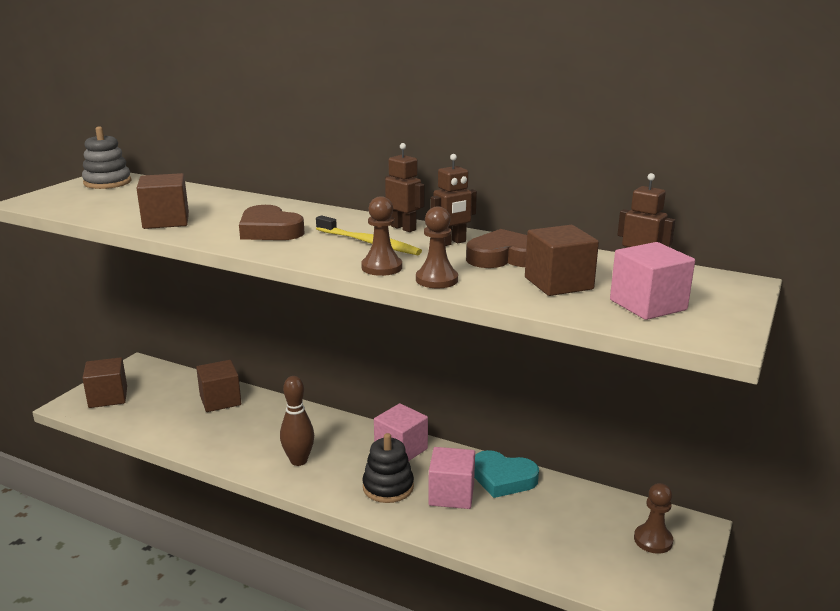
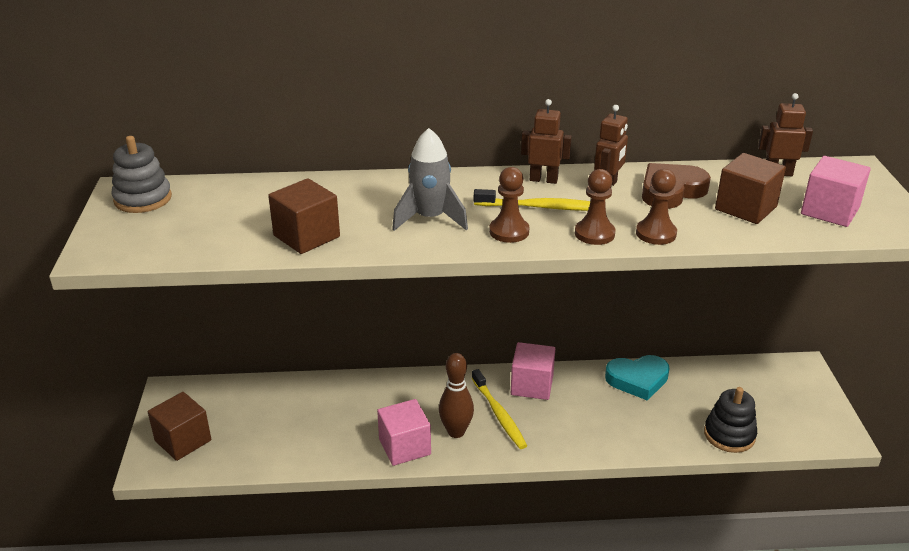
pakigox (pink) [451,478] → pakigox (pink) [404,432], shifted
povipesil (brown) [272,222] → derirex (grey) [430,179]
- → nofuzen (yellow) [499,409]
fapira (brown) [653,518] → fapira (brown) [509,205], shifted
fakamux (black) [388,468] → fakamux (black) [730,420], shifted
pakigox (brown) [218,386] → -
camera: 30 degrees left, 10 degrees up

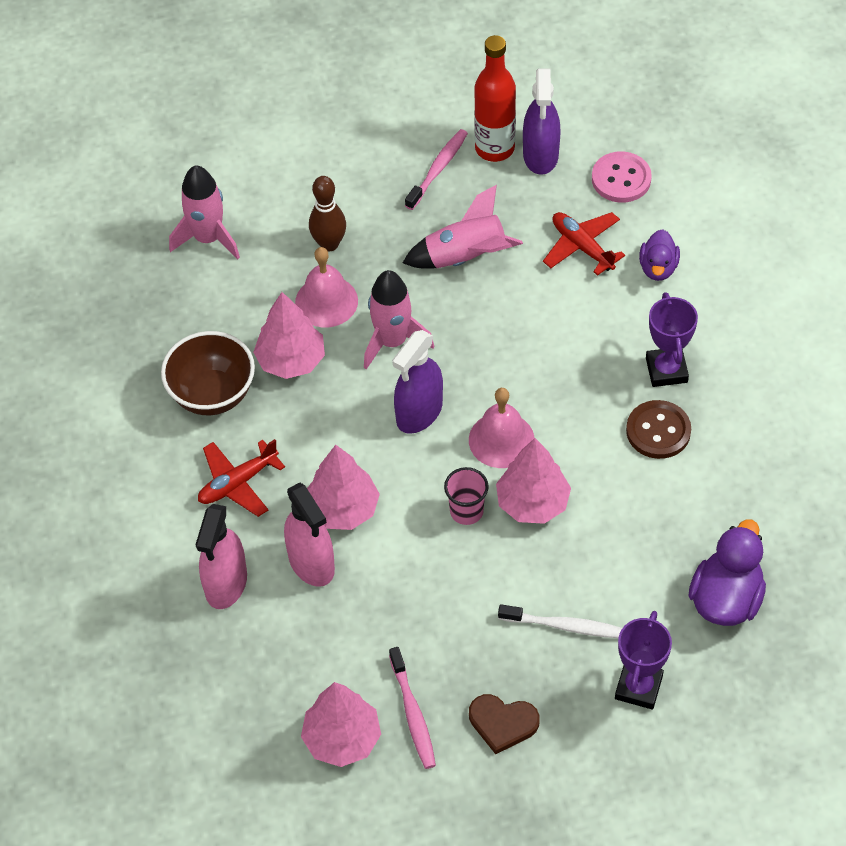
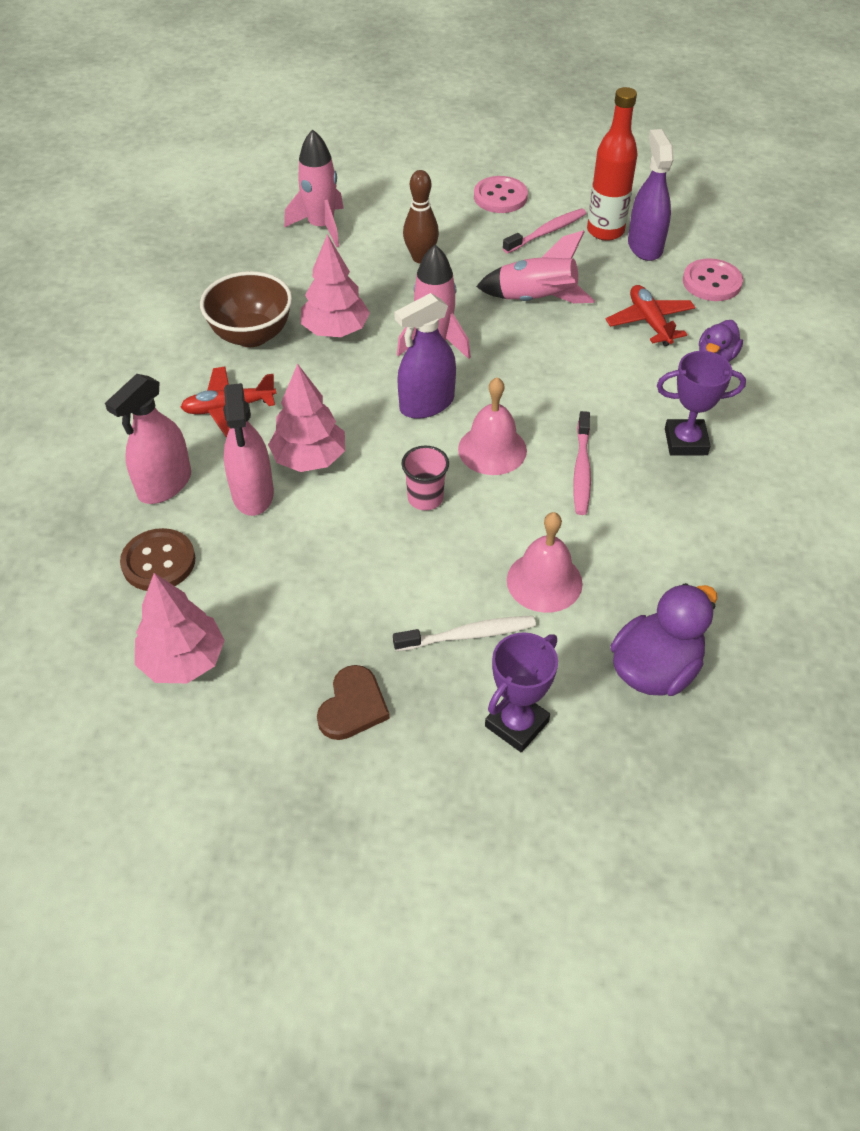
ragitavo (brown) [658,429] → ragitavo (brown) [157,559], shifted
povipesil (brown) [504,724] → povipesil (brown) [353,702], 105 degrees counterclockwise
nofuzen (white) [560,621] → nofuzen (white) [464,633], 45 degrees counterclockwise
- → ragitavo (pink) [501,194]
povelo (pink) [326,287] → povelo (pink) [545,562], shifted
nofuzen (pink) [412,708] → nofuzen (pink) [582,463], shifted
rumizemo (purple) [542,121] → rumizemo (purple) [651,195], 150 degrees clockwise
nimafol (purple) [672,339] → nimafol (purple) [701,403], 75 degrees clockwise
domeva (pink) [533,481] → -
camera: 20 degrees right, 5 degrees down

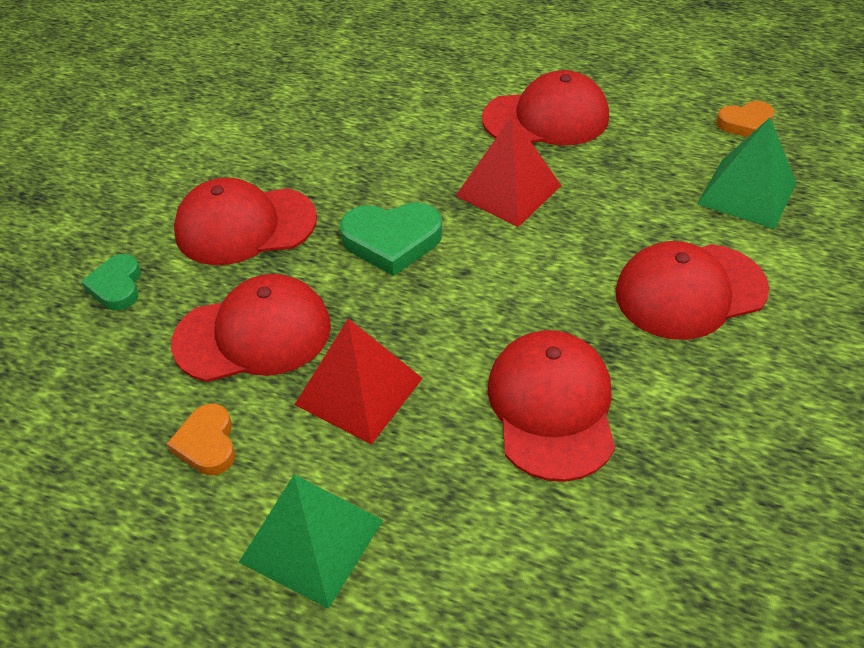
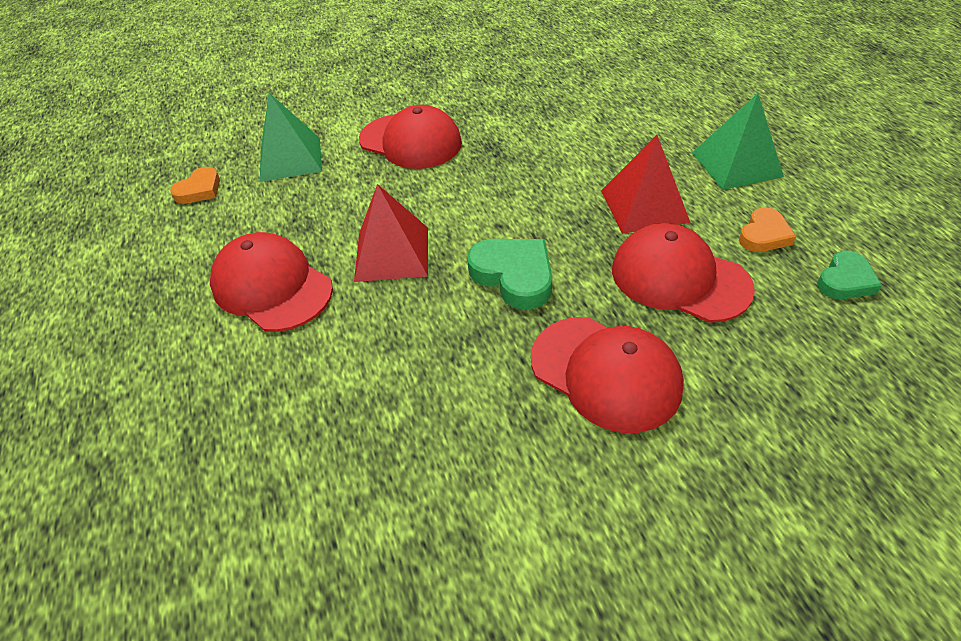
povipesil (orange) [745,119] → povipesil (orange) [195,185], 90 degrees clockwise
povipesil (green) [111,282] → povipesil (green) [849,275], shifted
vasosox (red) [551,406] → -
camera: 130 degrees left, 0 degrees up

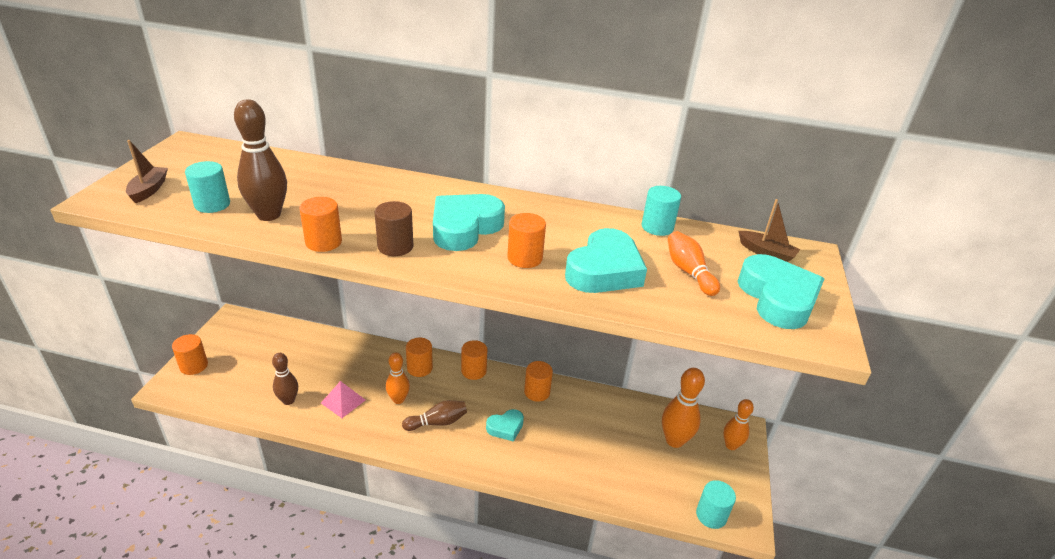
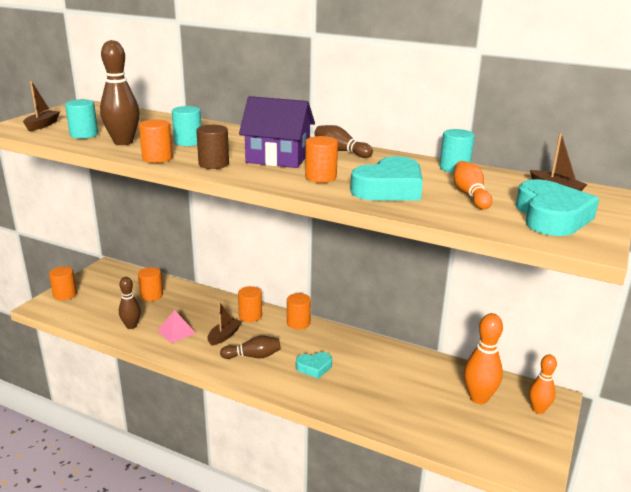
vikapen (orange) [538,381] → vikapen (orange) [150,284], shifted
vikapen (turquoise) [716,504] → vikapen (turquoise) [186,126], shifted
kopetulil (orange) [398,378] → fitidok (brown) [224,323]
povipesil (turquoise) [469,222] → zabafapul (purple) [277,132]
- → kopetulil (brown) [343,141]
camera: 15 degrees right, 10 degrees down

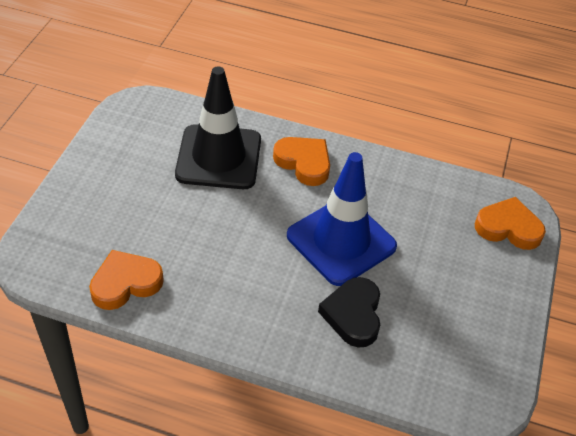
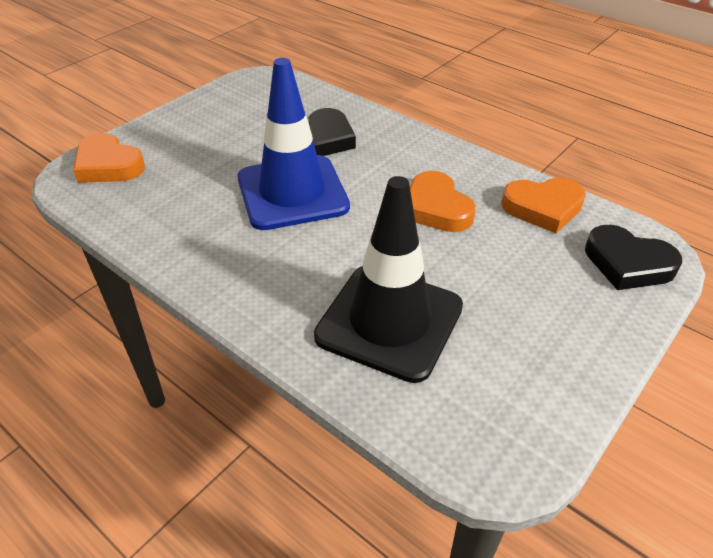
povipesil (orange) [301,161] → povipesil (orange) [443,201], shifted
- → povipesil (black) [633,257]
camera: 155 degrees left, 5 degrees down

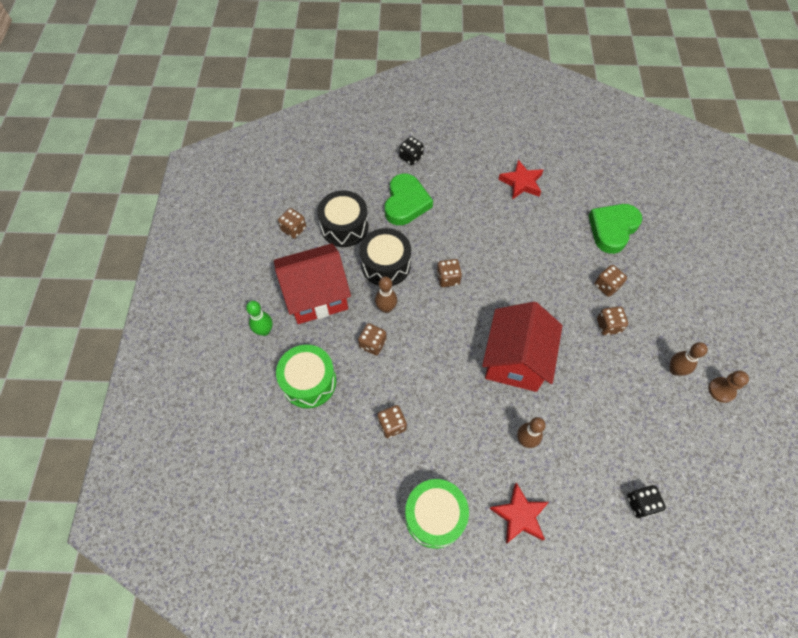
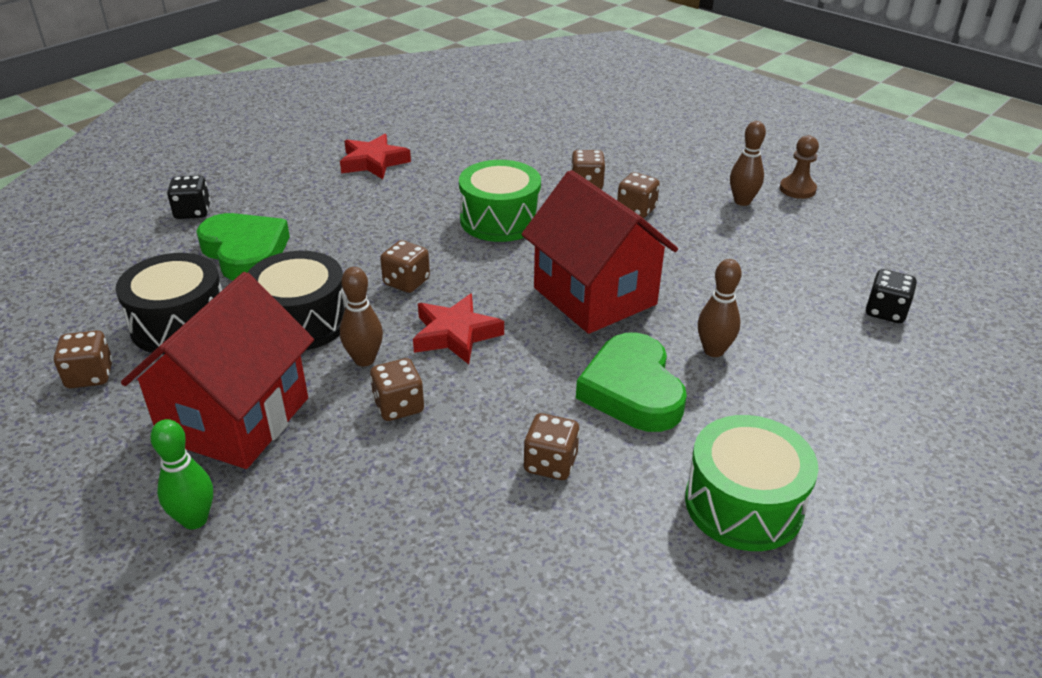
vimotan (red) [519,513] → vimotan (red) [458,329], shifted
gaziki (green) [306,376] → gaziki (green) [500,201], shifted
povipesil (green) [615,229] → povipesil (green) [631,382], shifted
camera: 50 degrees left, 25 degrees down

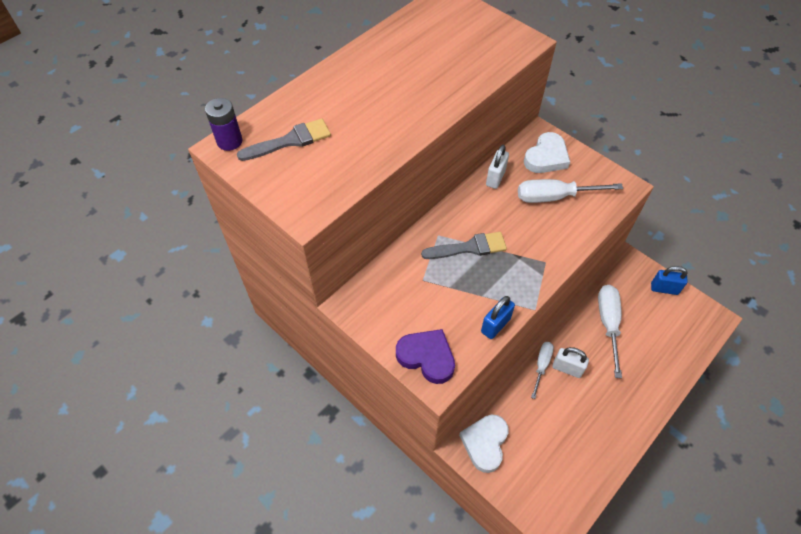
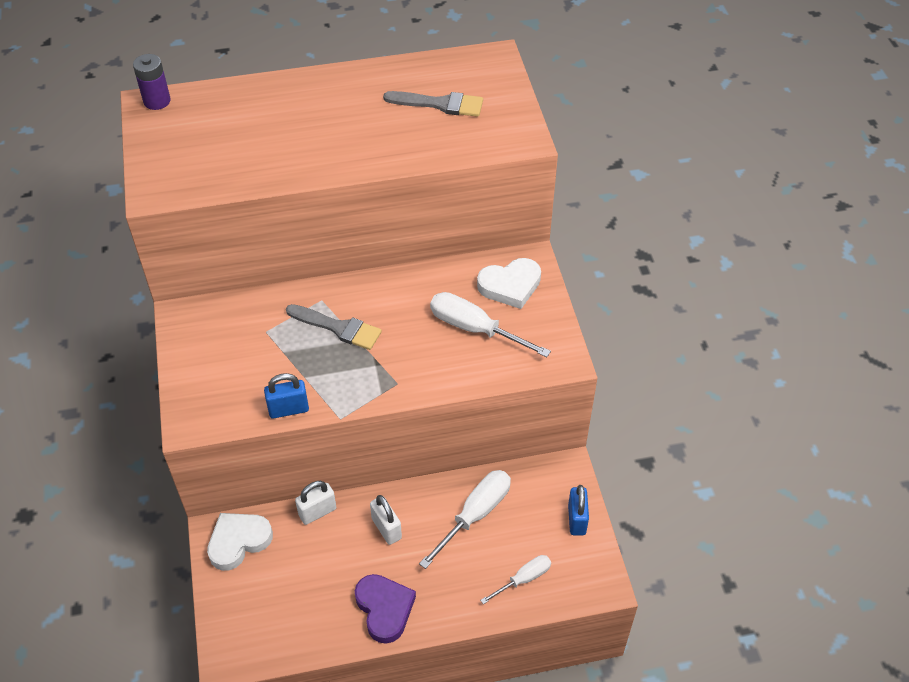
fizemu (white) [497,167] → fizemu (white) [315,503], shifted
povipesil (purple) [425,356] → povipesil (purple) [385,609], shifted
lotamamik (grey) [284,139] → lotamamik (grey) [433,104], shifted
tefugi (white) [542,370] → tefugi (white) [515,579], shifted
fizemu (blue) [669,280] → fizemu (blue) [578,510], 45 degrees clockwise
camera: 35 degrees right, 5 degrees down

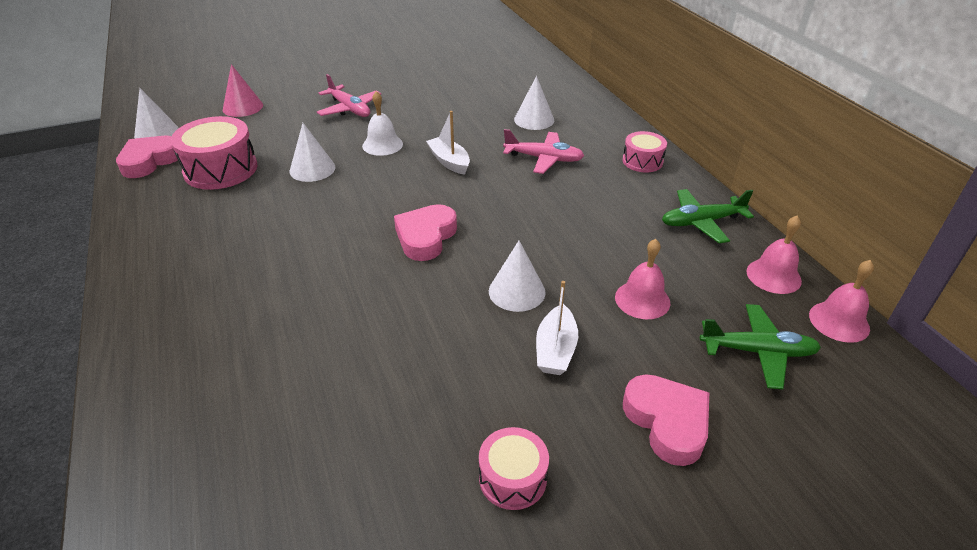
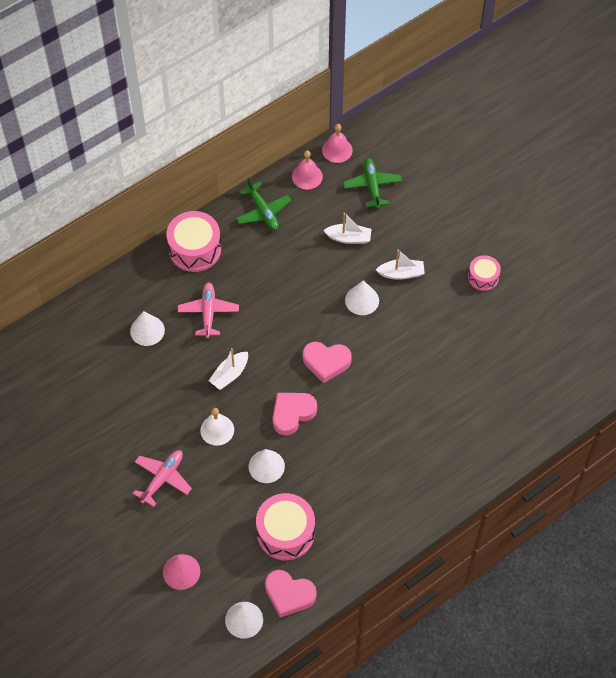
gaziki (pink) [644,151] → gaziki (pink) [193,241], x1.73
povipesil (pink) [666,420] → povipesil (pink) [295,414], shifted
povelo (pink) [642,279] → fitidok (white) [347,228]
camera: 105 degrees left, 20 degrees up

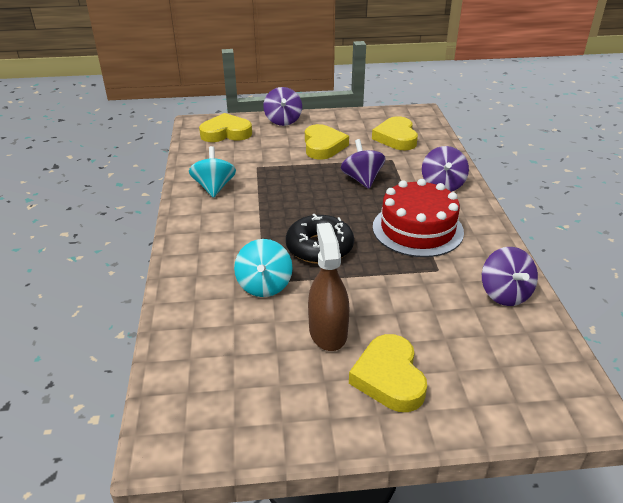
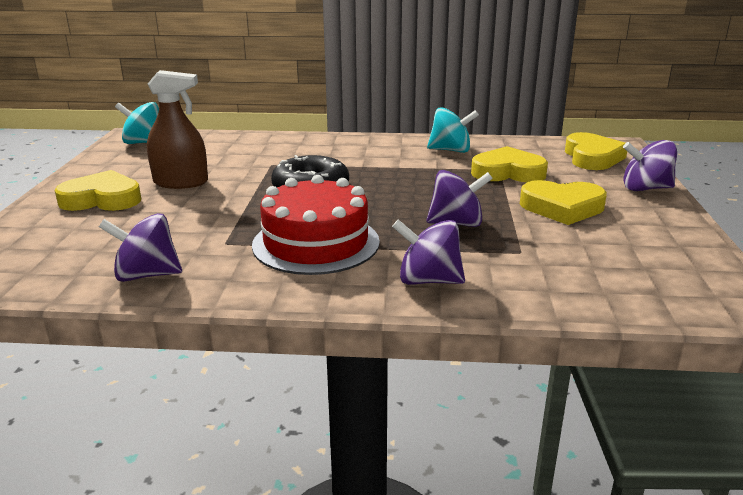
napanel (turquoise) [263,268] → napanel (turquoise) [137,123], shifted
povipesil (yellow) [395,133] → povipesil (yellow) [509,164], shifted
camera: 100 degrees right, 10 degrees down

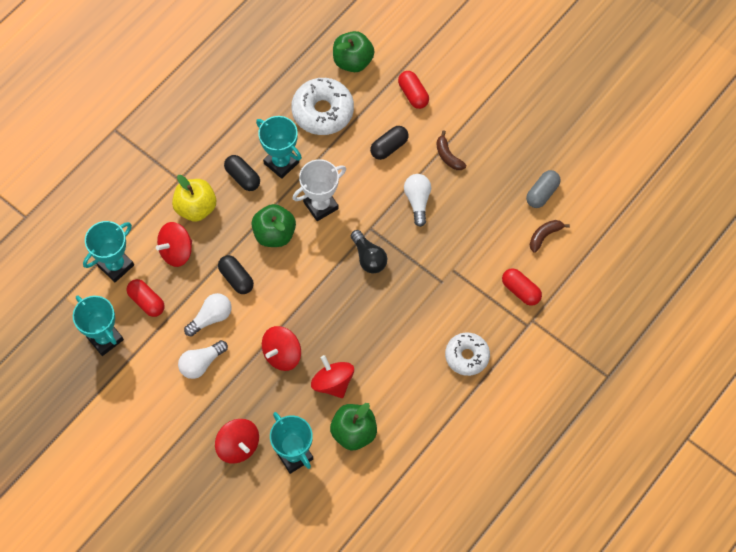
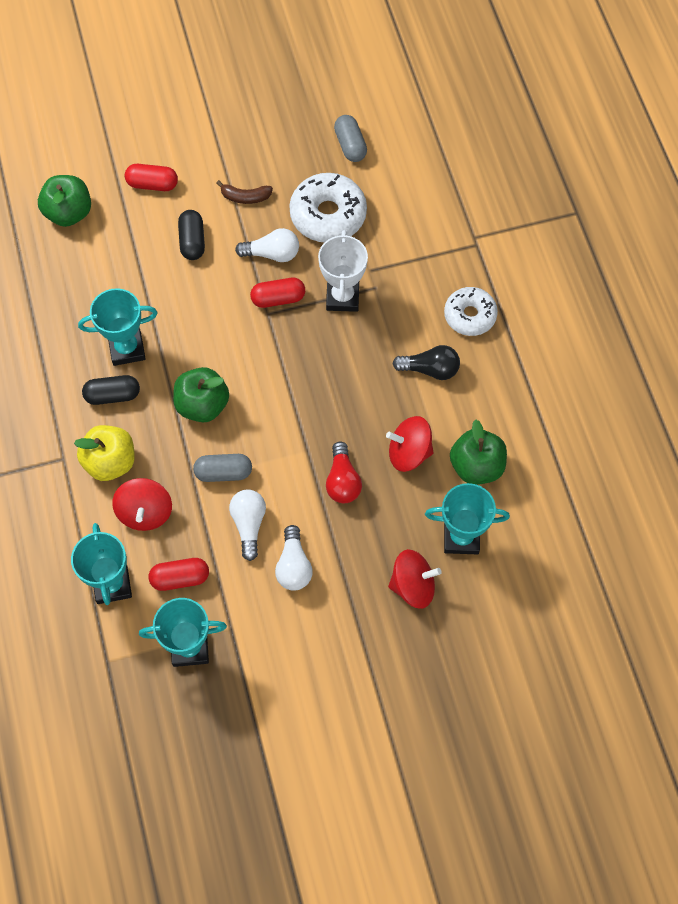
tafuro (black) [236,274] → tafuro (grey) [222,468]
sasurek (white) [417,200] → sasurek (white) [267,245], 150 degrees clockwise
tafuro (red) [522,287] → tafuro (red) [277,293], shifted
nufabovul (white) [322,106] → nufabovul (white) [328,207], shifted
nimafol (white) [319,190] → nimafol (white) [343,271], shifted
napanel (red) [281,348] → sasurek (red) [344,472]
sasurek (black) [369,252] → sasurek (black) [426,362], shifted
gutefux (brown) [550,236] → -
camera: 55 degrees left, 0 degrees up

